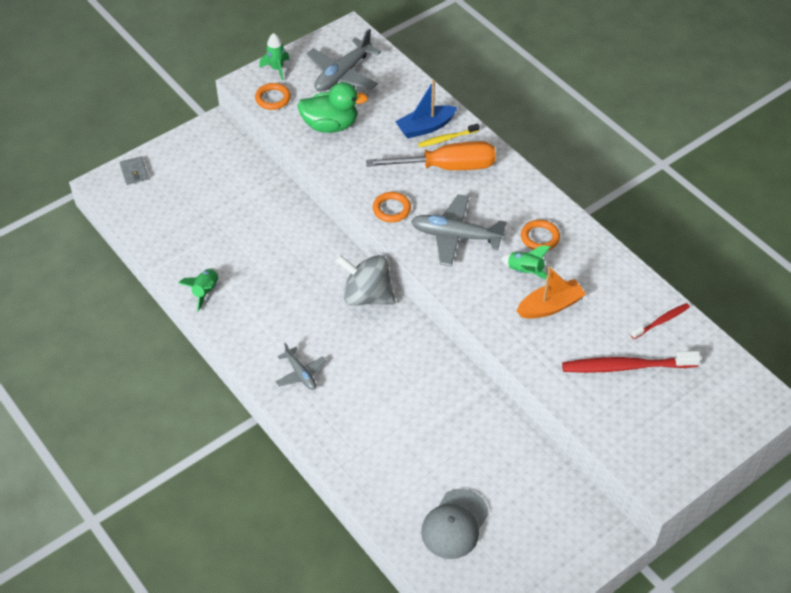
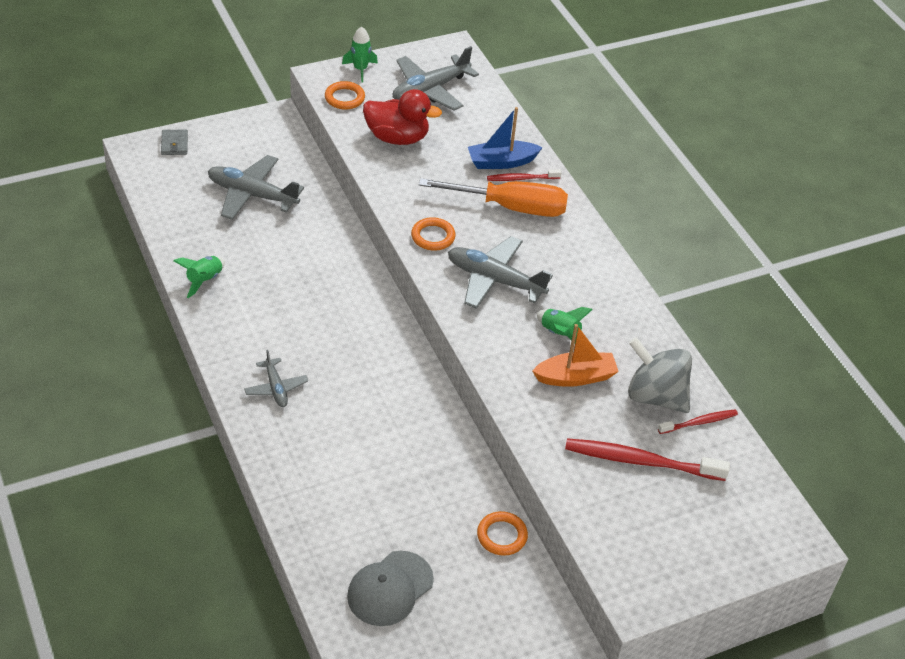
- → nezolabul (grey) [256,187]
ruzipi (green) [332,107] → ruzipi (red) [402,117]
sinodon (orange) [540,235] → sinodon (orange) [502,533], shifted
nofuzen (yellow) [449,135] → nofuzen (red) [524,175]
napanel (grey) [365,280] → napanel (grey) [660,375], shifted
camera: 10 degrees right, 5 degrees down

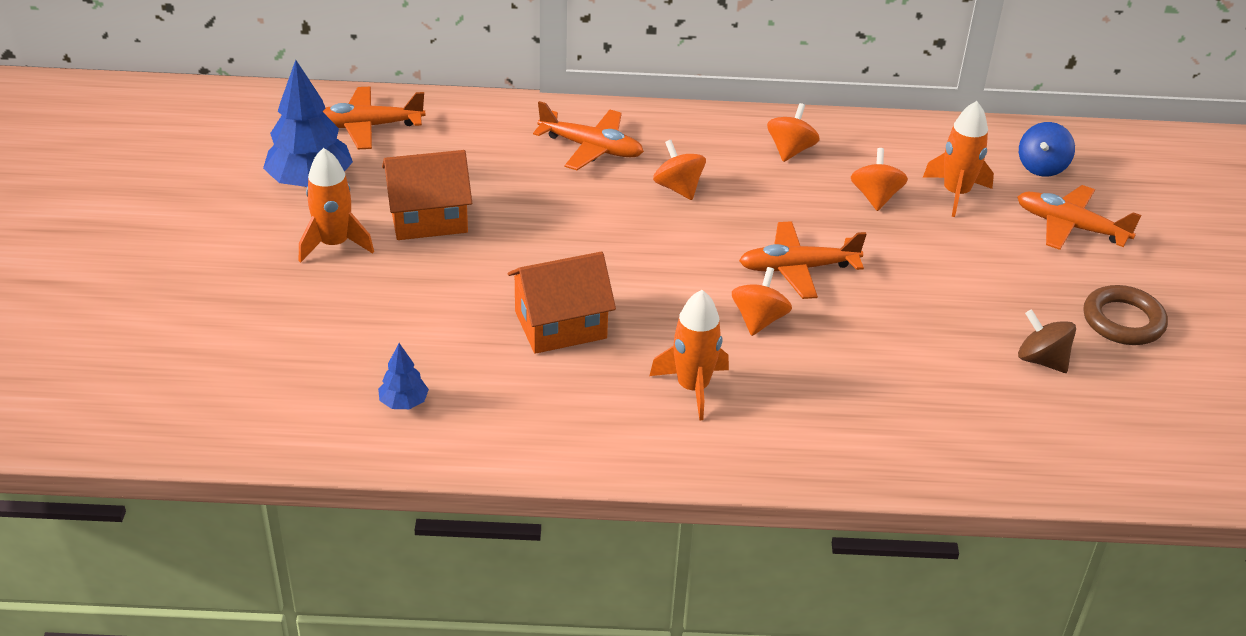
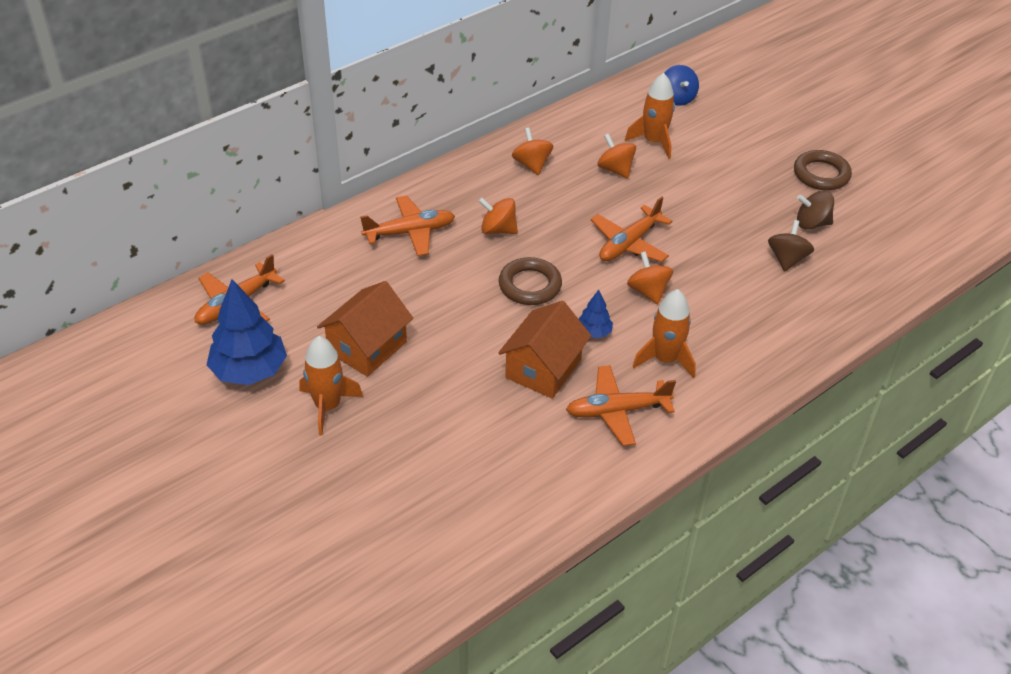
- → sinodon (brown) [530,281]
nezolabul (orange) [1079,217] → nezolabul (orange) [621,405], shifted
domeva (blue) [403,376] → domeva (blue) [596,314], shifted
- → napanel (brown) [791,245]
camera: 40 degrees left, 5 degrees up

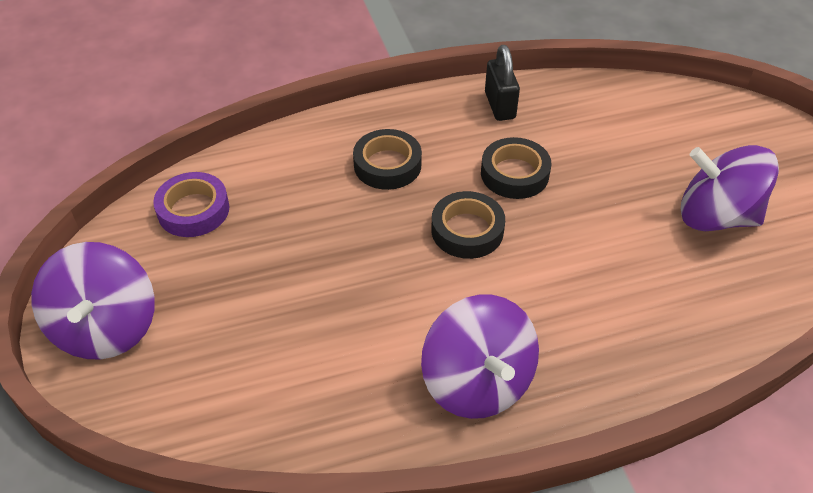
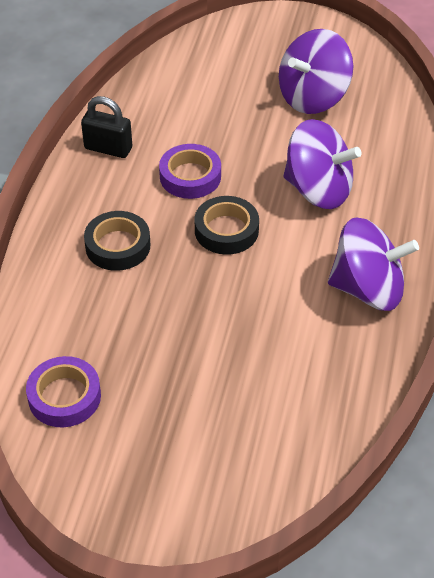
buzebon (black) [516,168] → buzebon (purple) [190,171]
napanel (purple) [93,301] → napanel (purple) [322,164], shifted
camera: 60 degrees left, 0 degrees up

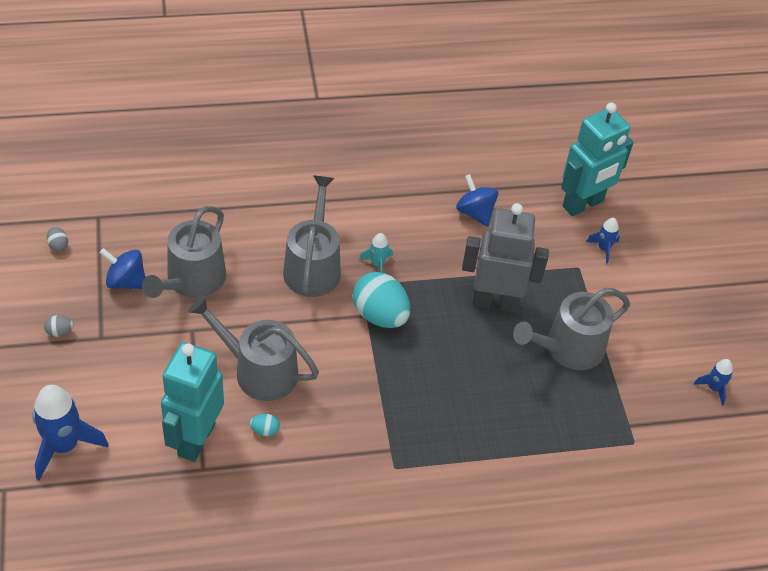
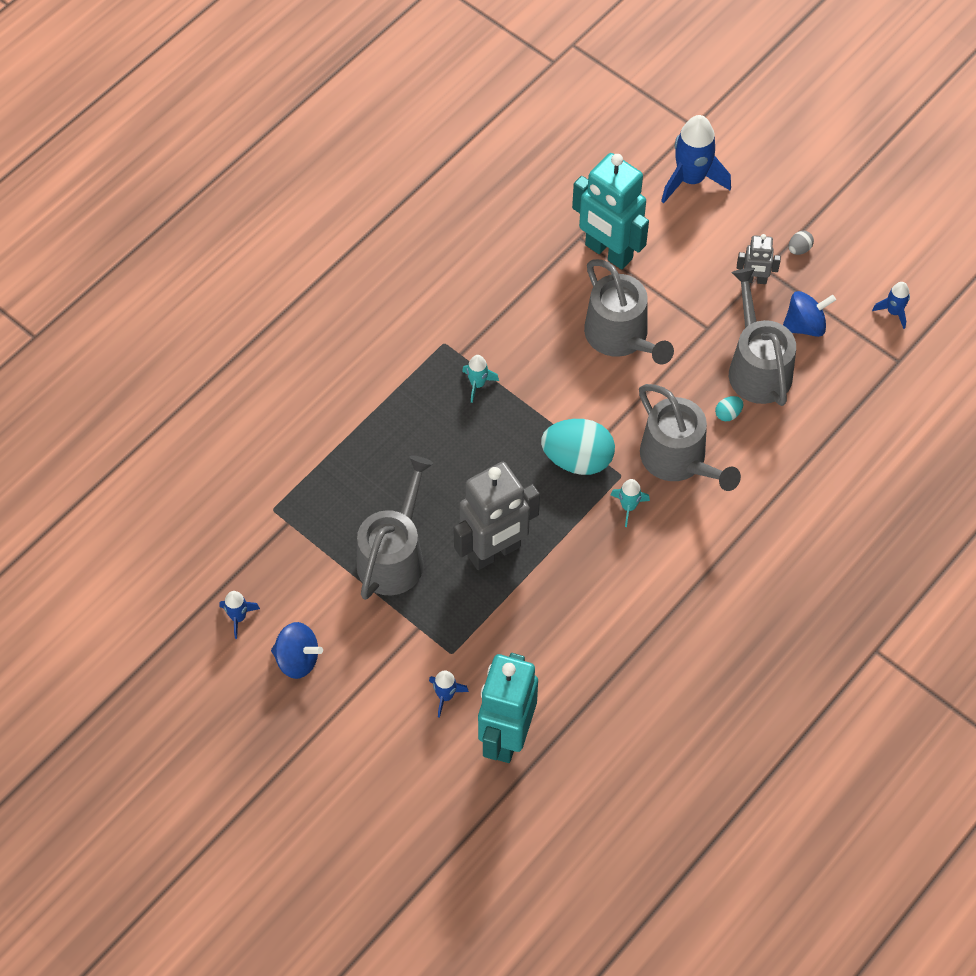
napanel (blue) [477,200] → napanel (blue) [297,650], shifted
- → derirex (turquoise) [480,379]
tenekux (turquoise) [192,402] → tenekux (turquoise) [610,211], 150 degrees clockwise
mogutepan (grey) [253,348] → mogutepan (grey) [629,311], 75 degrees clockwise
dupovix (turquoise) [265,425] → dupovix (turquoise) [729,408], shifted
- → tenekux (grey) [759,259]
dupovix (grey) [57,239] → derirex (blue) [891,305]
camera: 145 degrees right, 10 degrees up

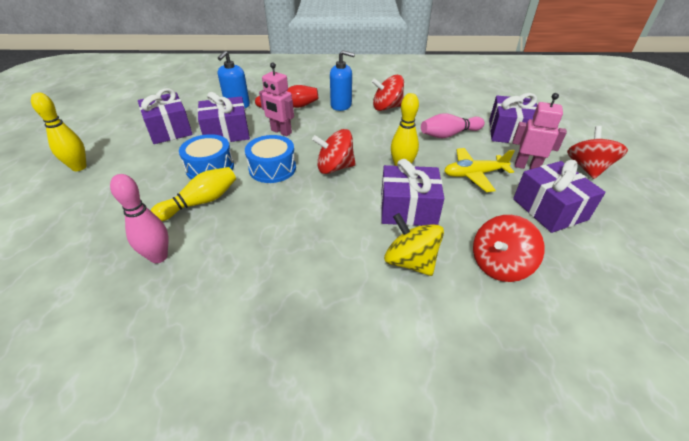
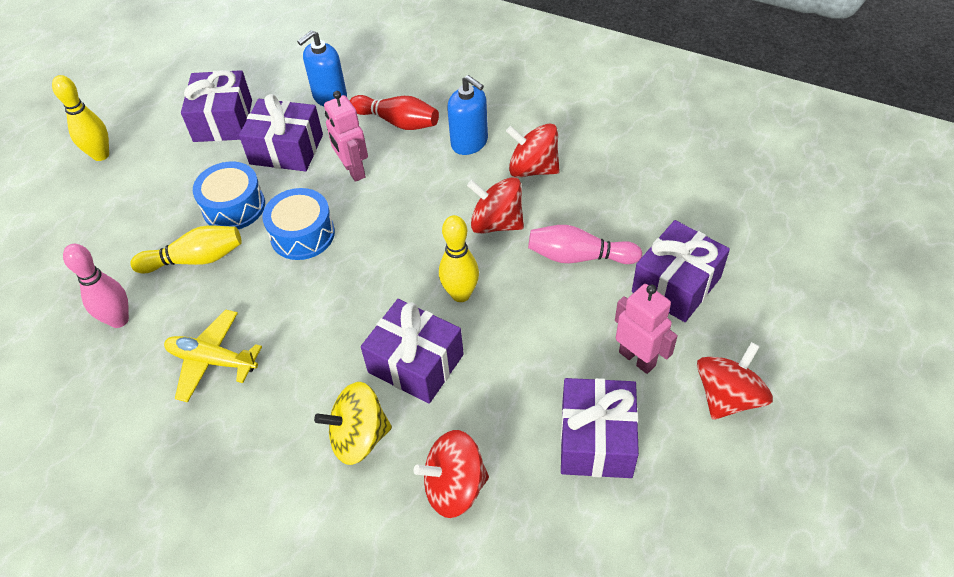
nezolabul (yellow) [479,170] → nezolabul (yellow) [213,356], shifted
napanel (yellow) [414,244] → napanel (yellow) [353,423], 90 degrees counterclockwise
napanel (red) [334,151] → napanel (red) [495,205], shifted
camera: 30 degrees right, 10 degrees up

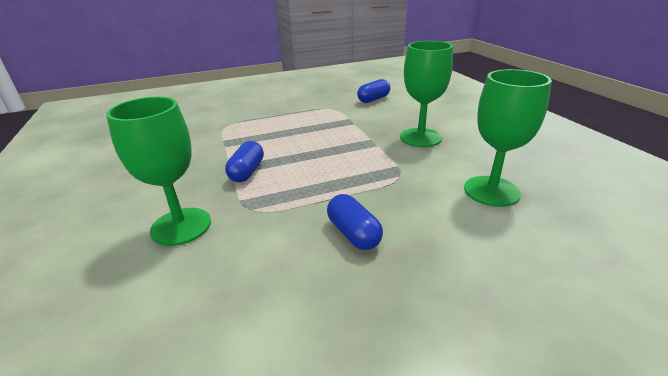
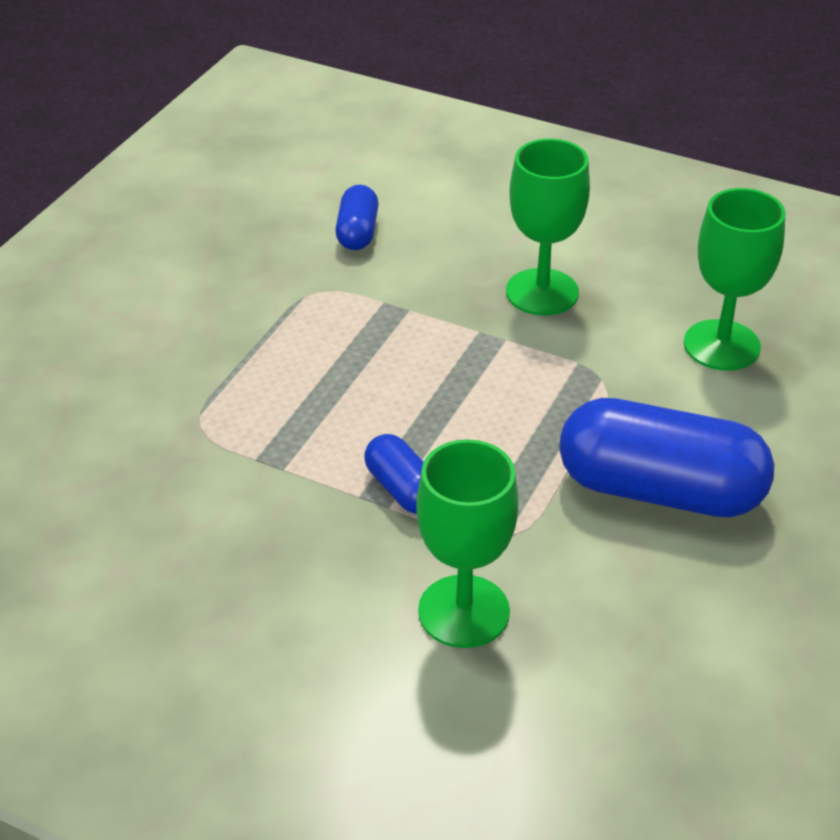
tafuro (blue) [355,222] → tafuro (blue) [666,457], x2.05
camera: 45 degrees left, 10 degrees up

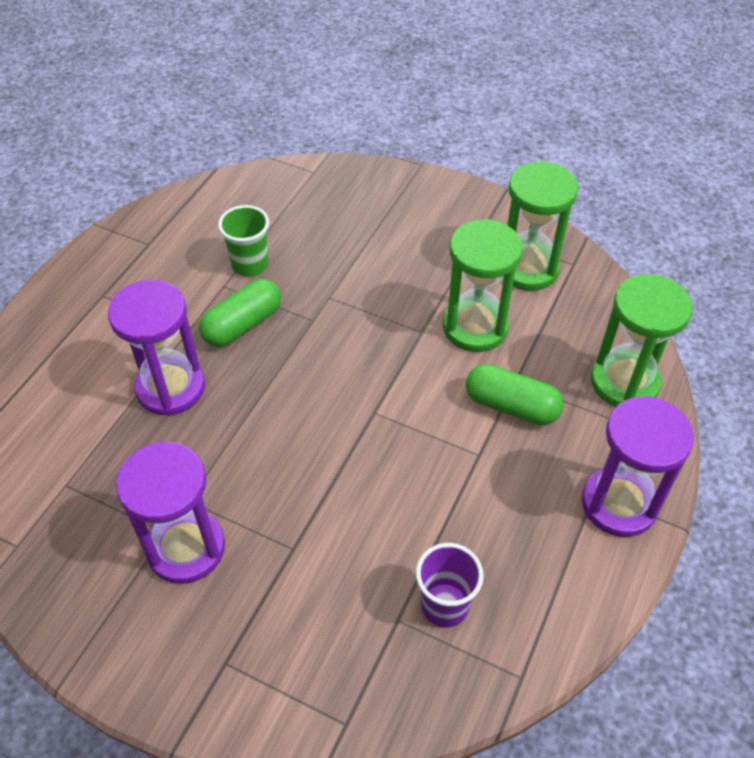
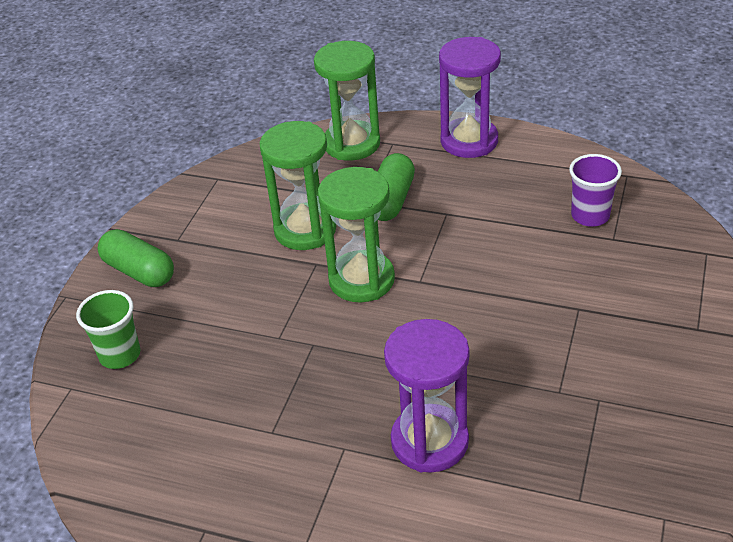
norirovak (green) [243,241] → norirovak (green) [108,329], shifted
tafuro (green) [240,313] → tafuro (green) [136,258], shifted
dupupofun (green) [542,226] → dupupofun (green) [356,234], shifted
dupupofun (purple) [170,512] → -
camera: 95 degrees left, 10 degrees down

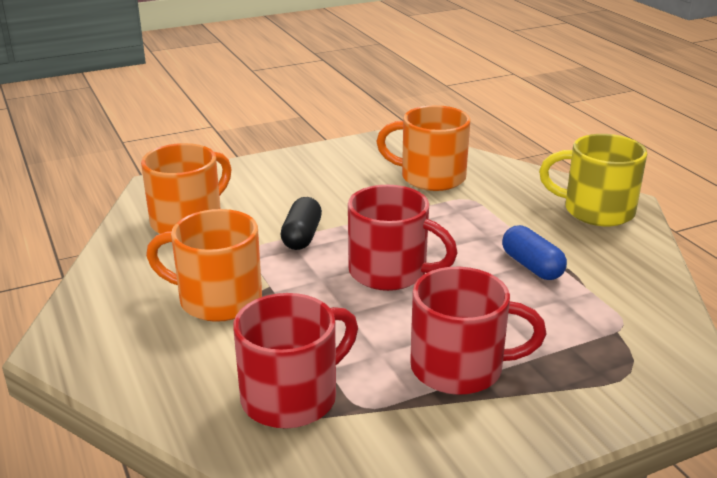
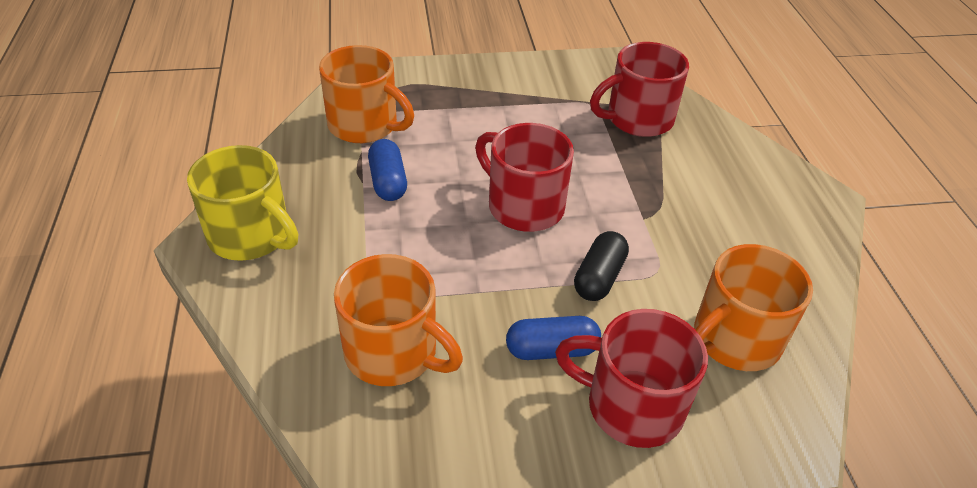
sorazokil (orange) [204,265] → sorazokil (orange) [366,94], shifted
- → tafuro (blue) [553,338]
sorazokil (red) [478,331] → sorazokil (red) [631,378], shifted
camera: 165 degrees left, 15 degrees up

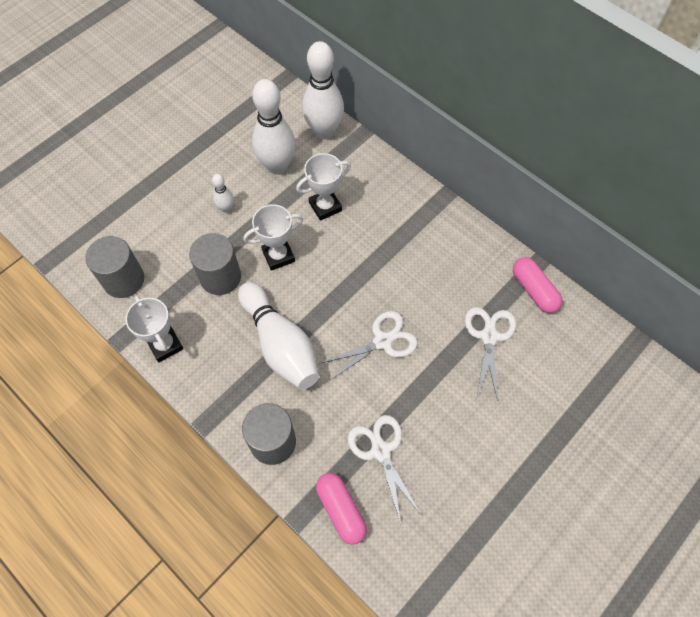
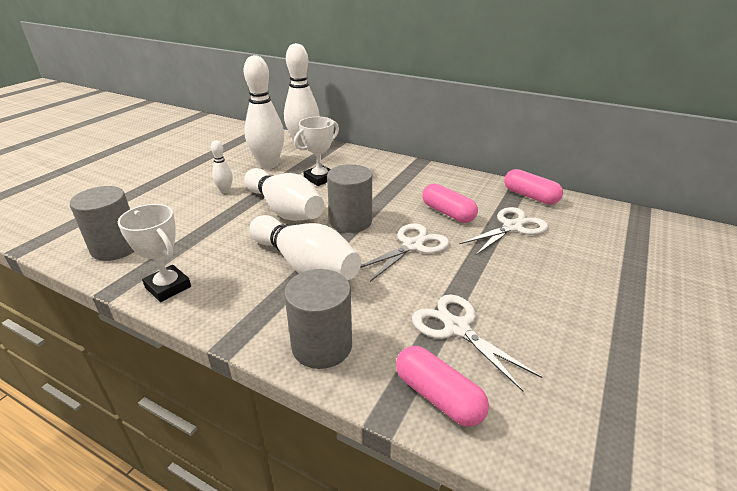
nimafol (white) [273,237] → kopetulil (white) [284,194]
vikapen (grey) [215,264] → vikapen (grey) [349,198], shifted
- → tafuro (pink) [450,203]
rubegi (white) [490,354] → rubegi (white) [503,231], 60 degrees clockwise
camera: 15 degrees left, 30 degrees down

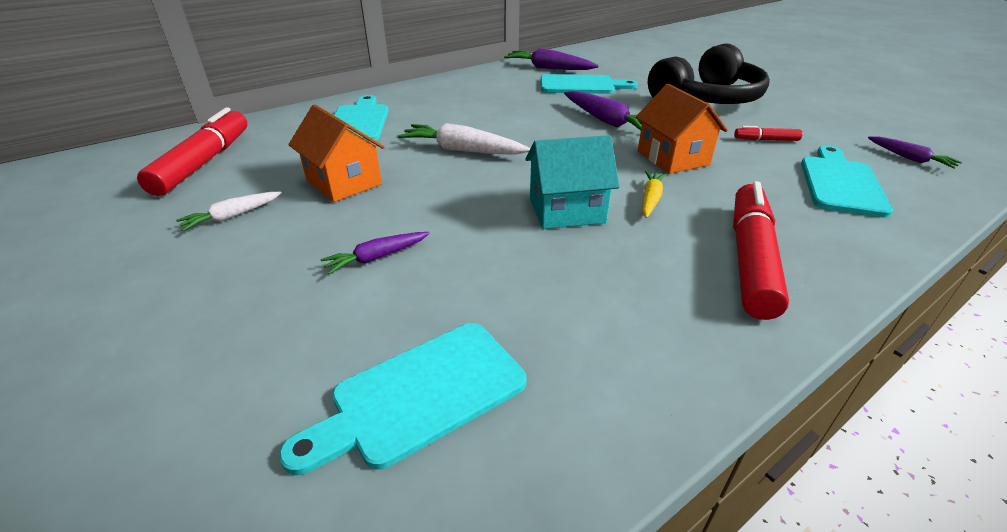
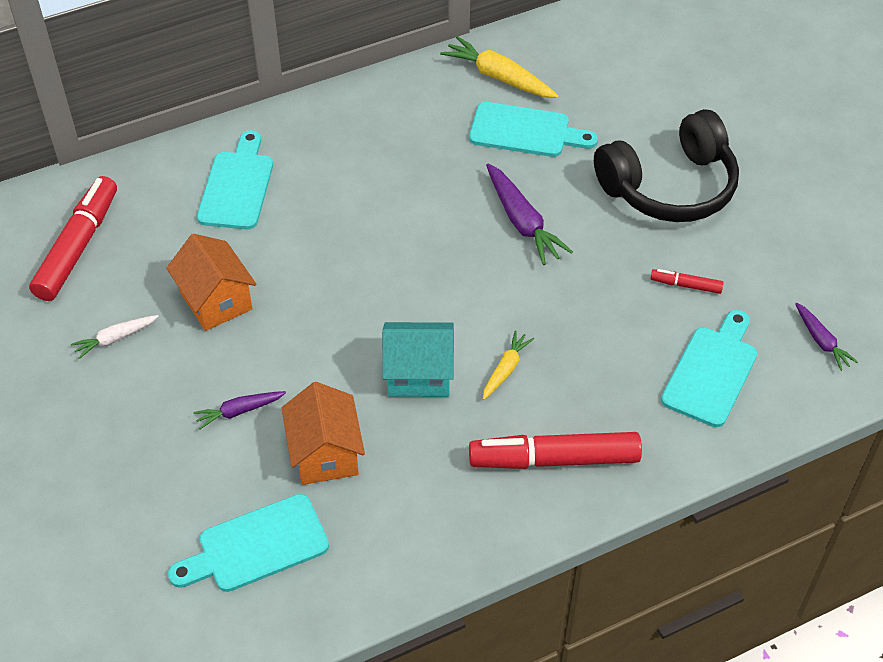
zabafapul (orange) [682,129] → zabafapul (orange) [323,433], shifted
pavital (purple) [551,59] → pavital (yellow) [499,67]
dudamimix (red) [761,250] → dudamimix (red) [555,450], 120 degrees counterclockwise
pavital (white) [464,139] → -
camera: 10 degrees right, 15 degrees up

